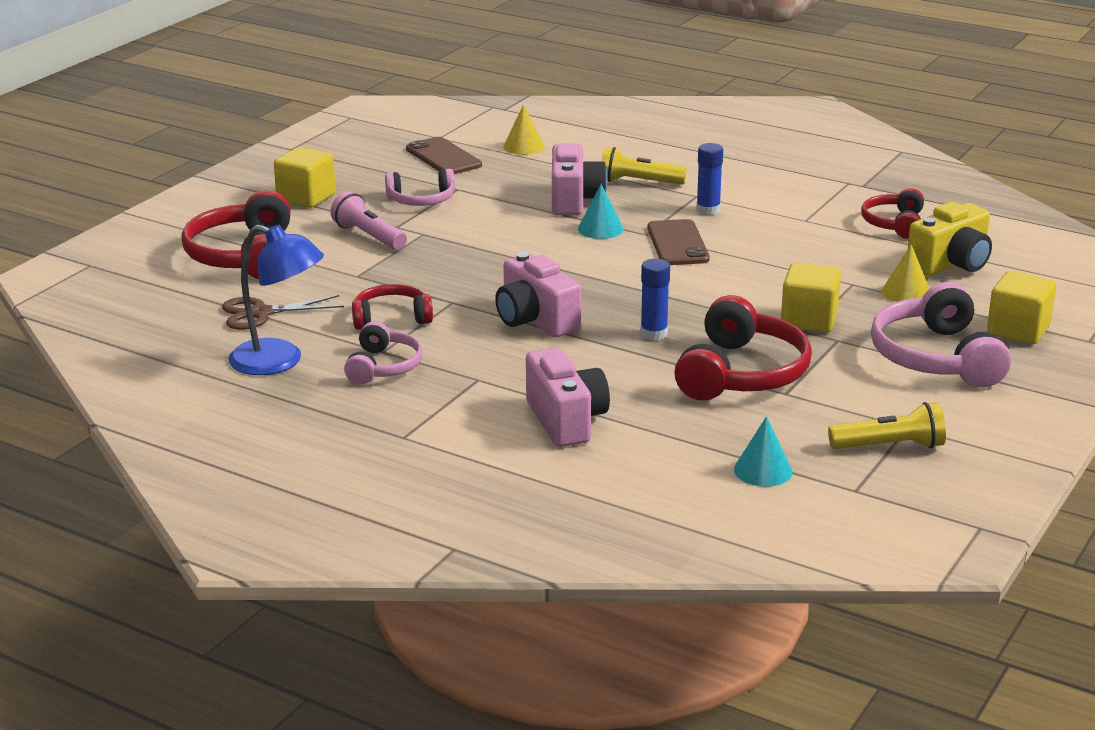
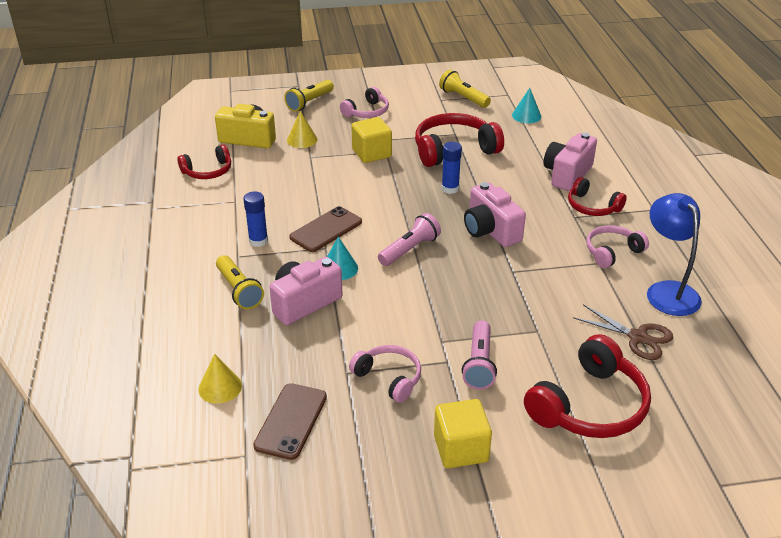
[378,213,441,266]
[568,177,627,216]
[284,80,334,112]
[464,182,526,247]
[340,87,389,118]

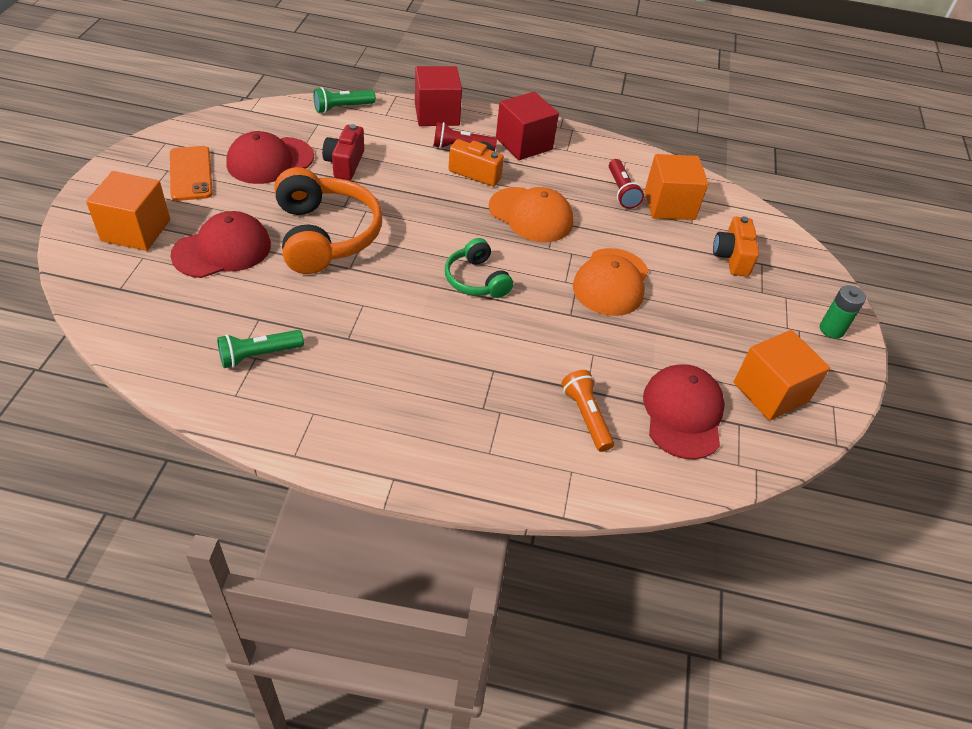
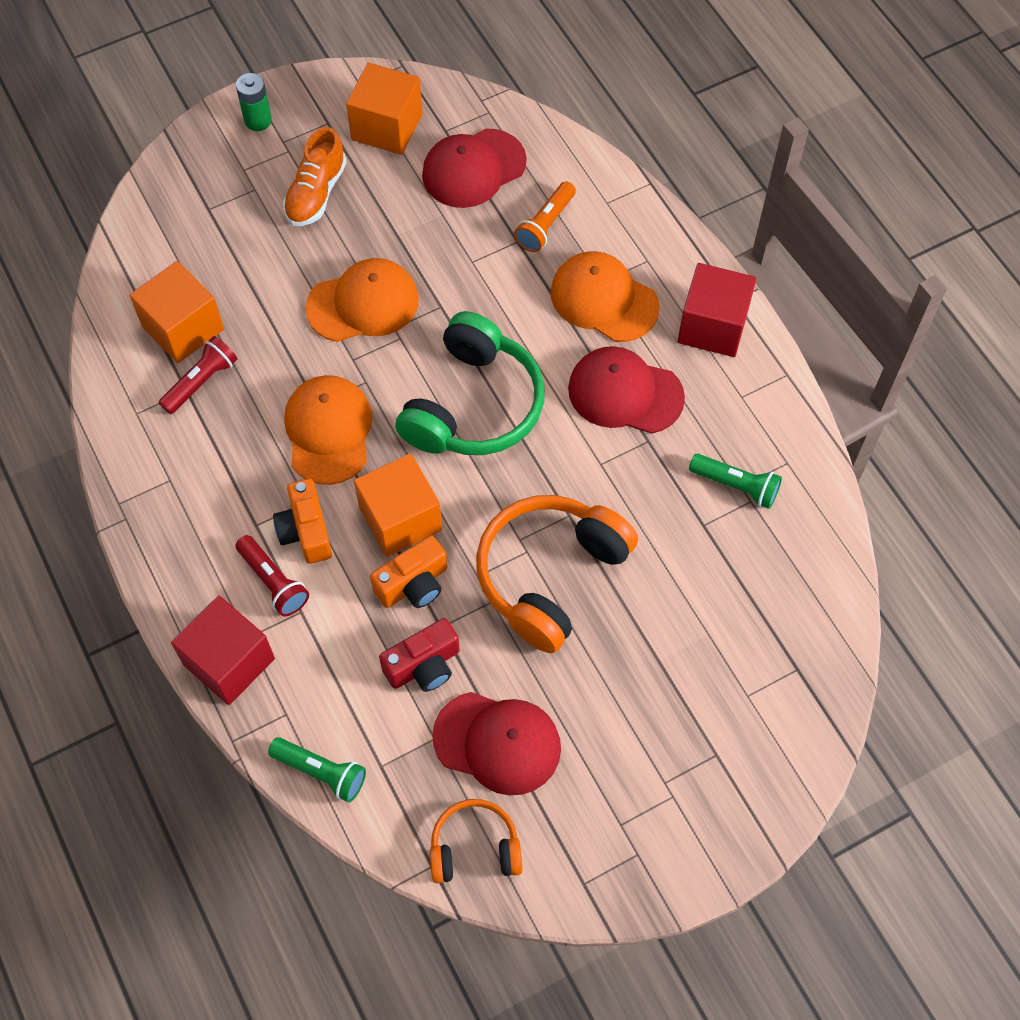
[170,146,213,201] (first image)
[283,127,347,226]
[430,799,522,883]
[551,251,660,342]
[354,453,442,557]
[568,346,685,434]
[678,263,756,357]
[370,535,447,608]
[395,311,545,455]

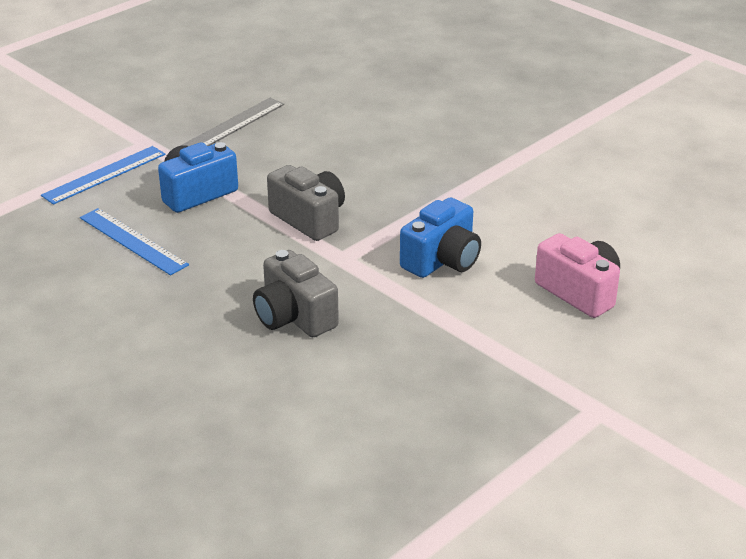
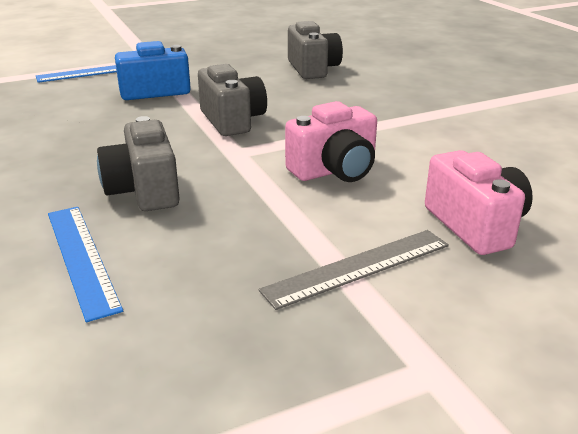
[288,21,343,79]
[48,207,123,322]
[258,230,449,310]
[285,101,377,182]

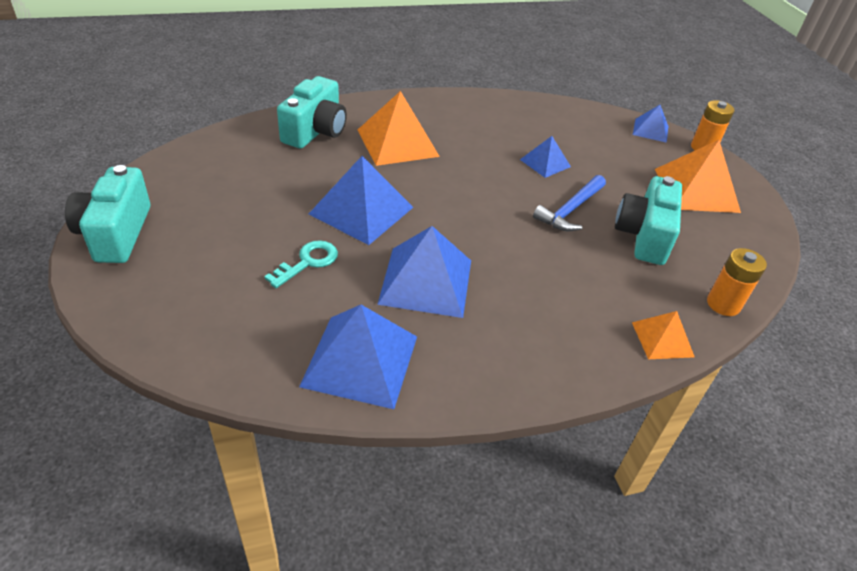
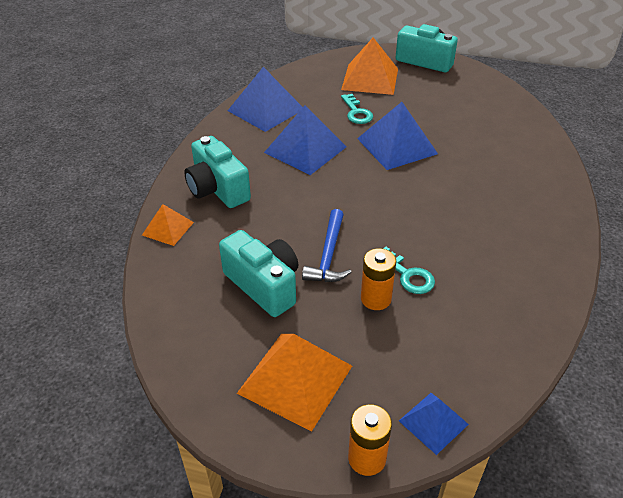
[184,136,251,208]
[341,38,398,95]
[361,248,396,310]
[383,247,435,294]
[302,209,352,282]

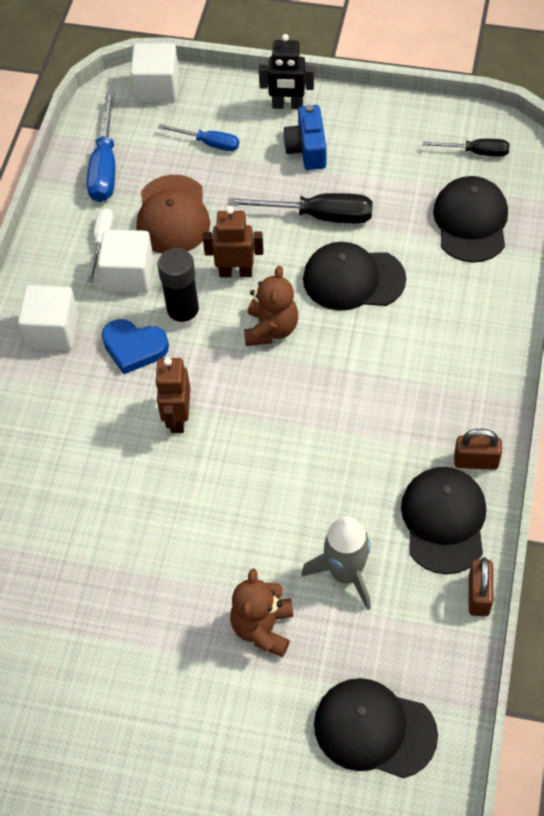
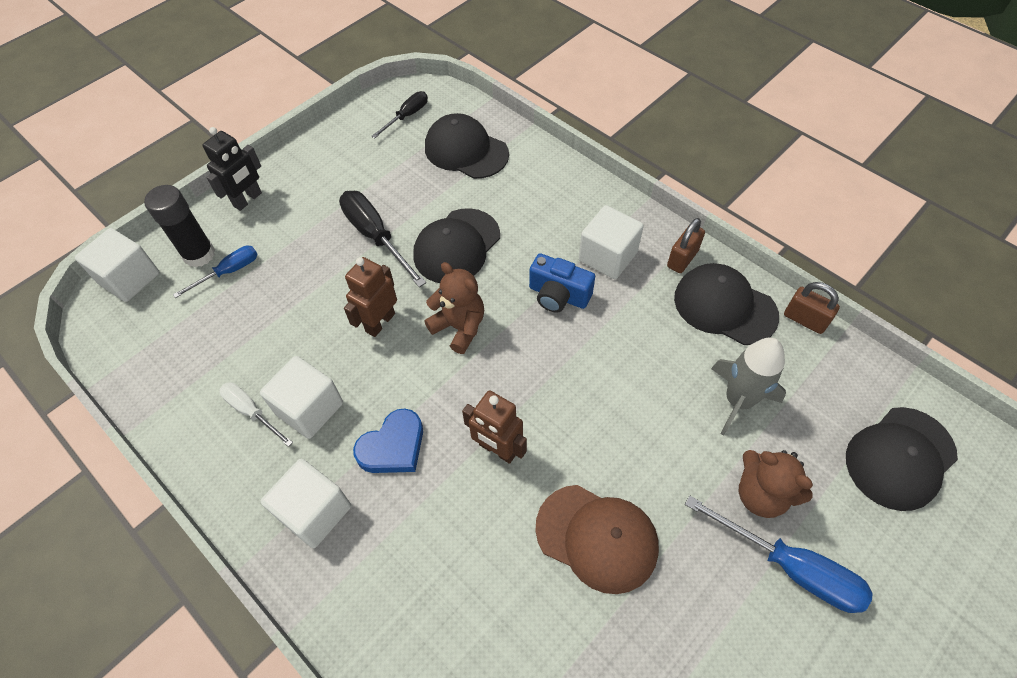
[579,205,644,279]
[685,495,873,613]
[535,485,659,594]
[144,185,215,267]
[529,254,595,313]
[339,191,426,287]

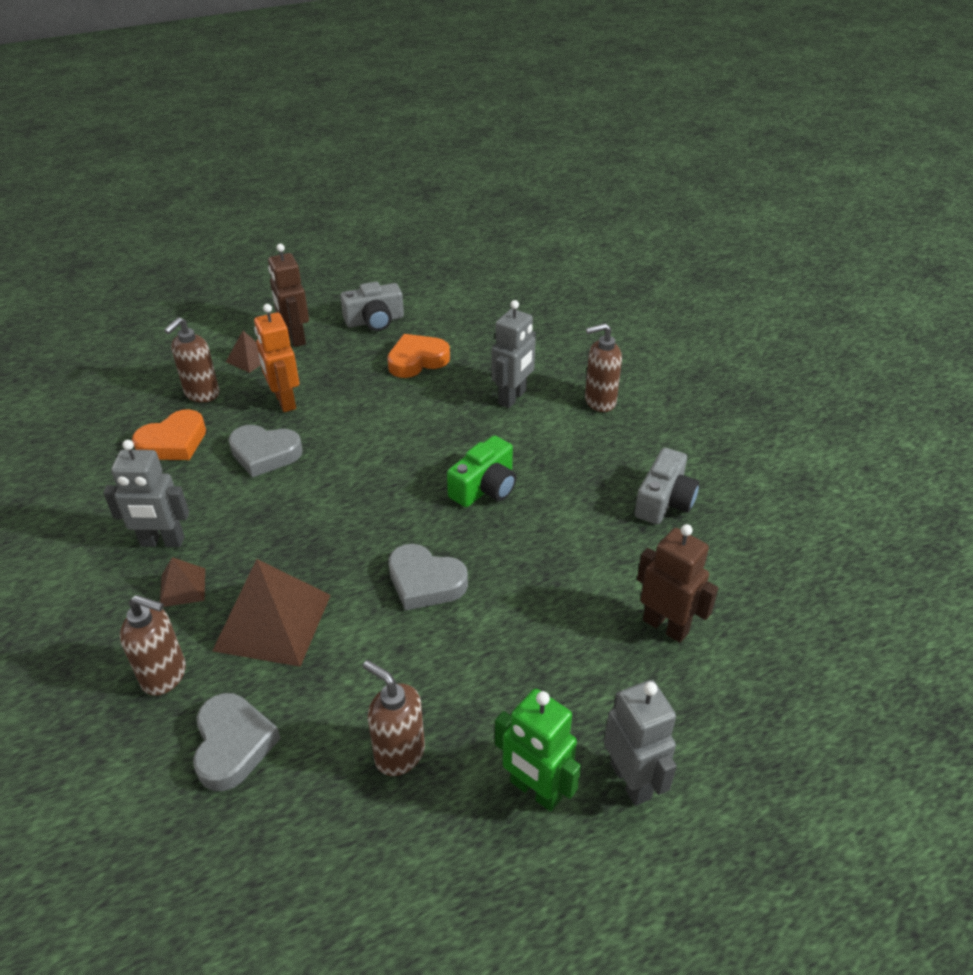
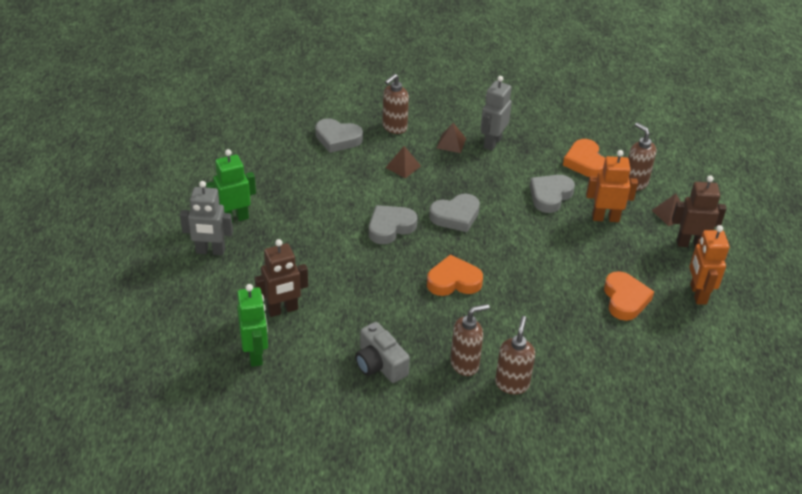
[491,300,536,408] (first image)
[237,284,268,367]
[429,194,480,232]
[450,304,490,376]
[689,225,729,304]
[427,254,483,296]
[385,146,421,178]

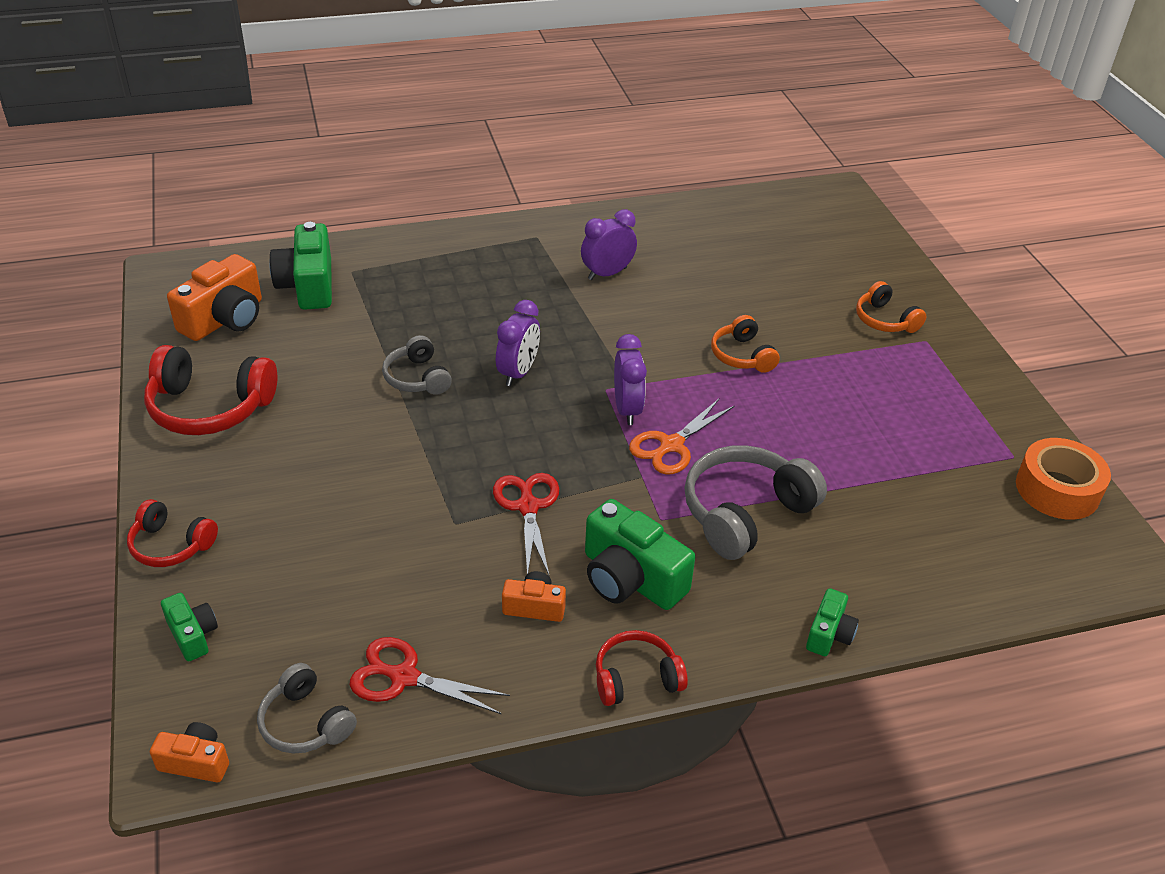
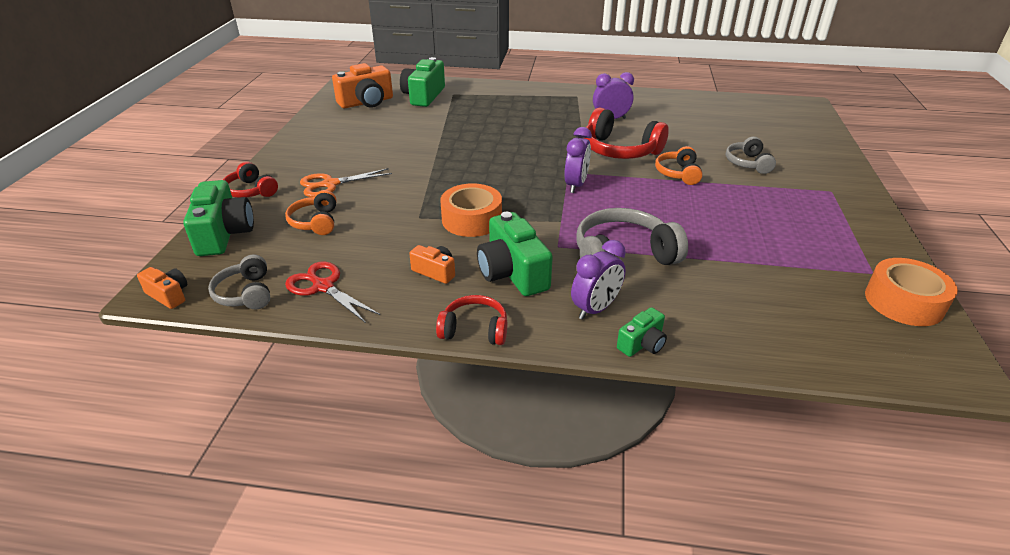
[584,108,669,159]
[726,137,776,174]
[571,240,626,320]
[300,168,392,197]
[285,190,337,235]
[440,183,502,237]
[183,180,254,256]

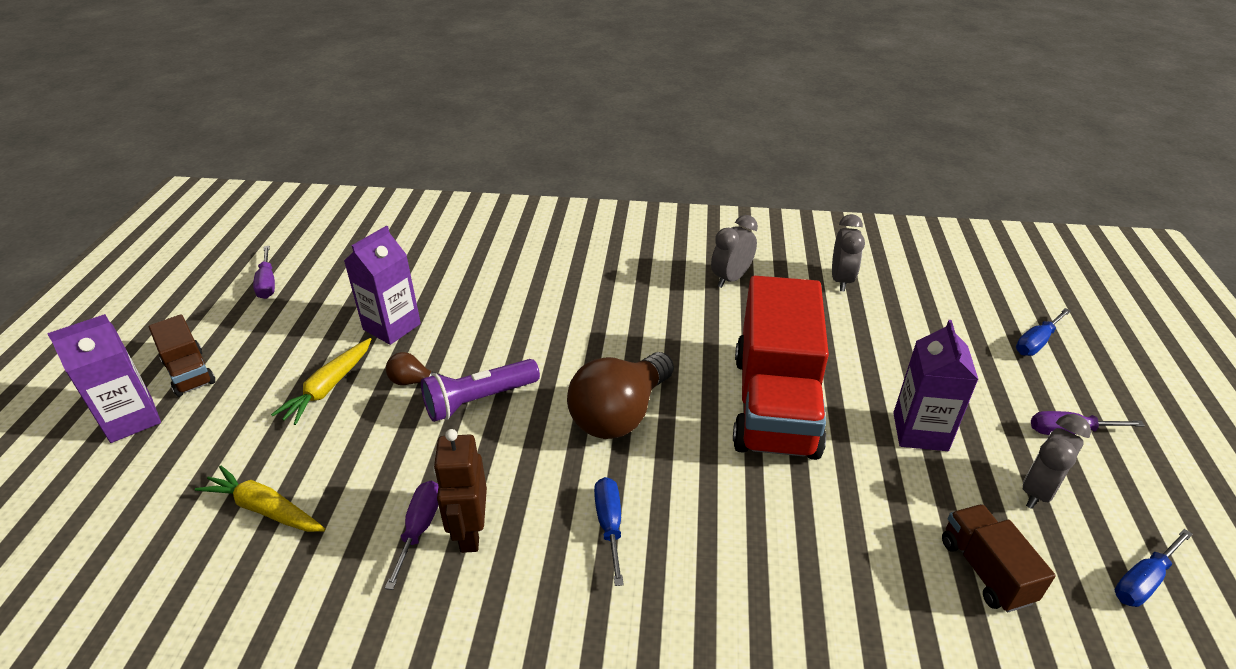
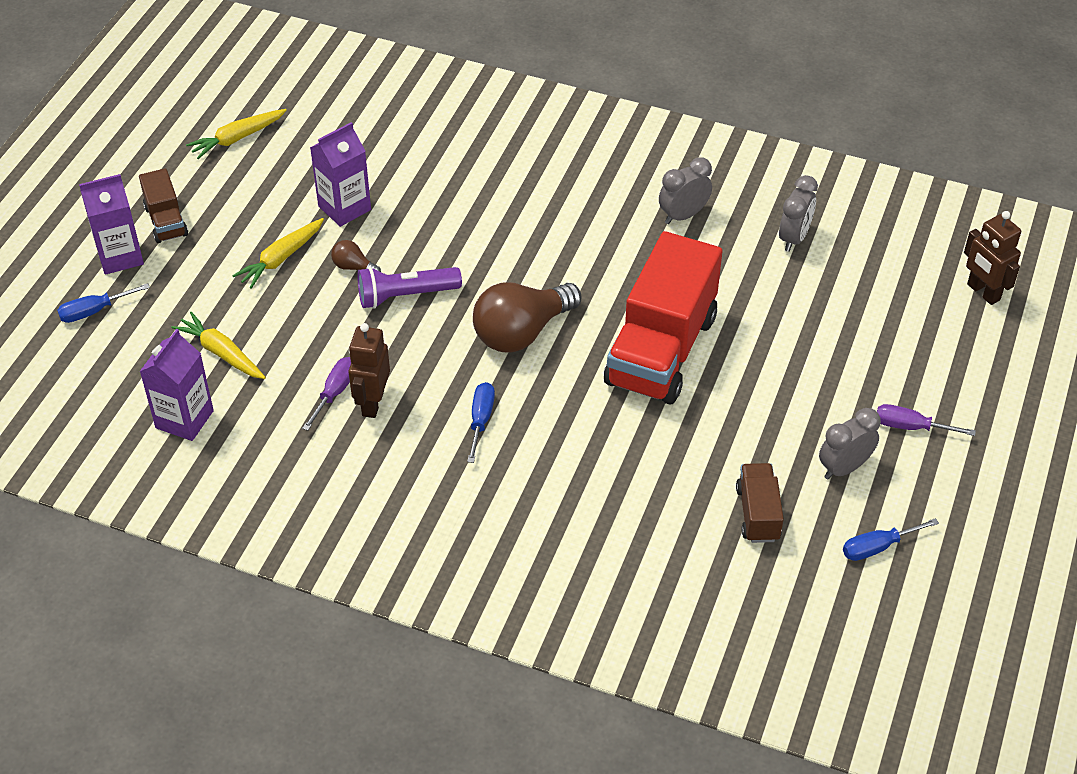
[964,211,1021,305]
[139,329,214,441]
[57,283,150,323]
[186,109,287,159]

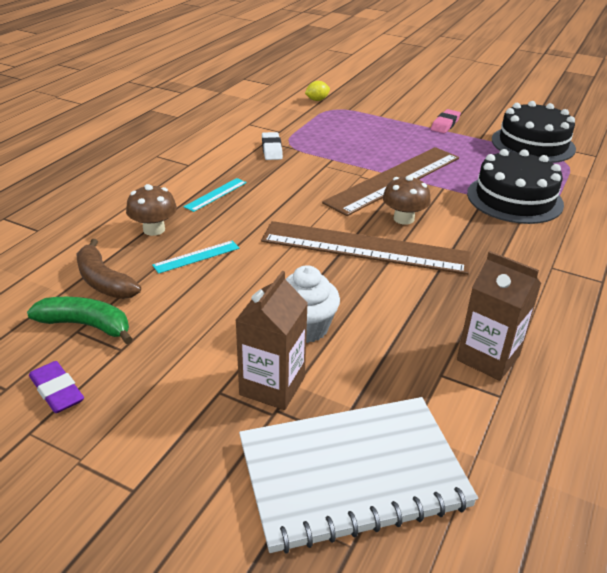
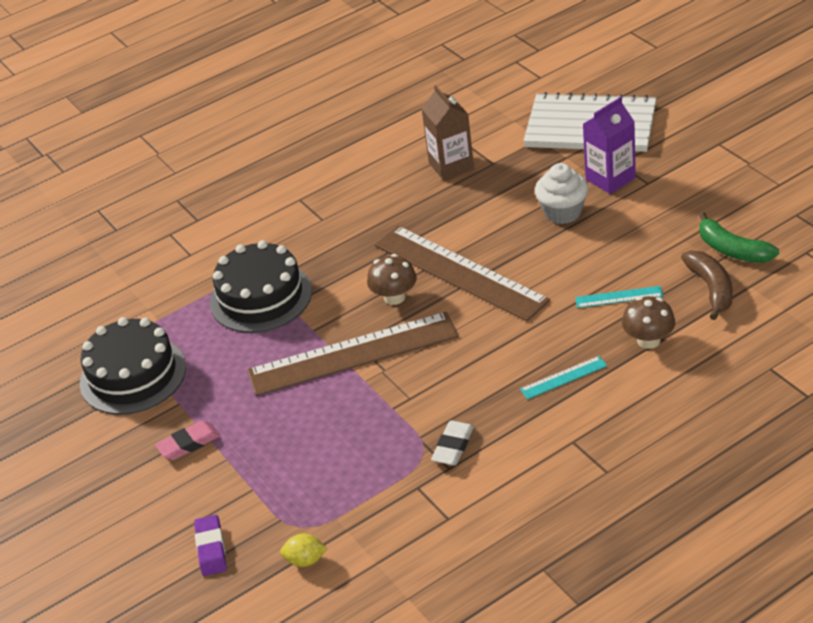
[194,515,227,576]
[583,97,636,194]

